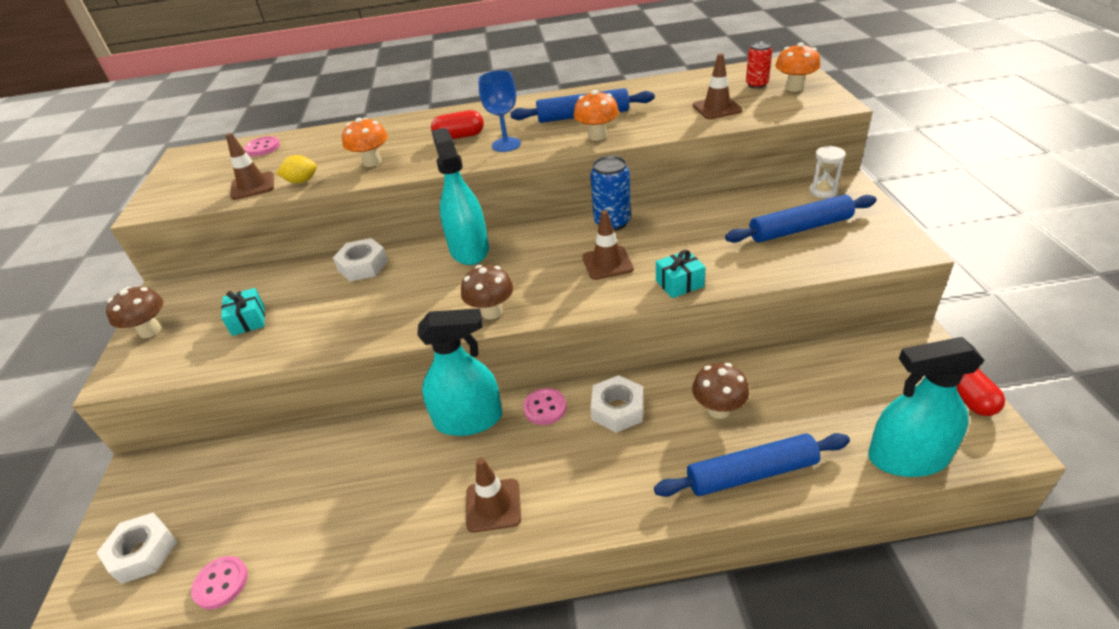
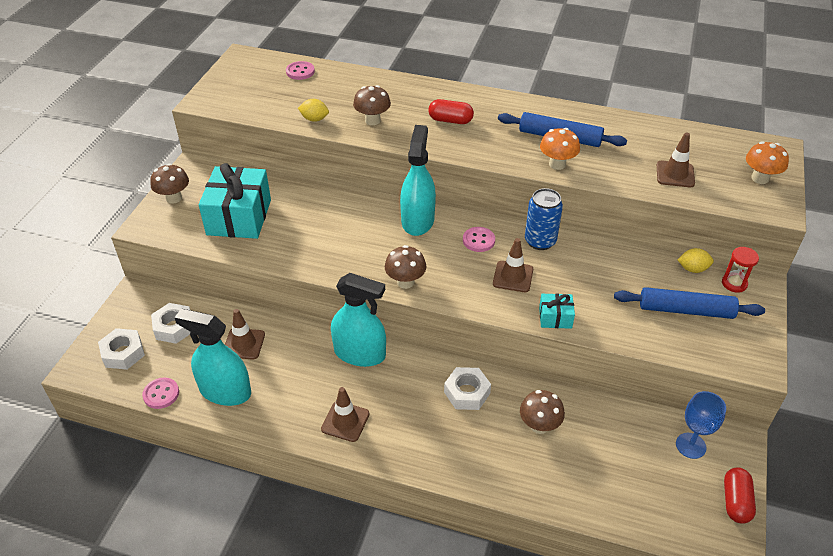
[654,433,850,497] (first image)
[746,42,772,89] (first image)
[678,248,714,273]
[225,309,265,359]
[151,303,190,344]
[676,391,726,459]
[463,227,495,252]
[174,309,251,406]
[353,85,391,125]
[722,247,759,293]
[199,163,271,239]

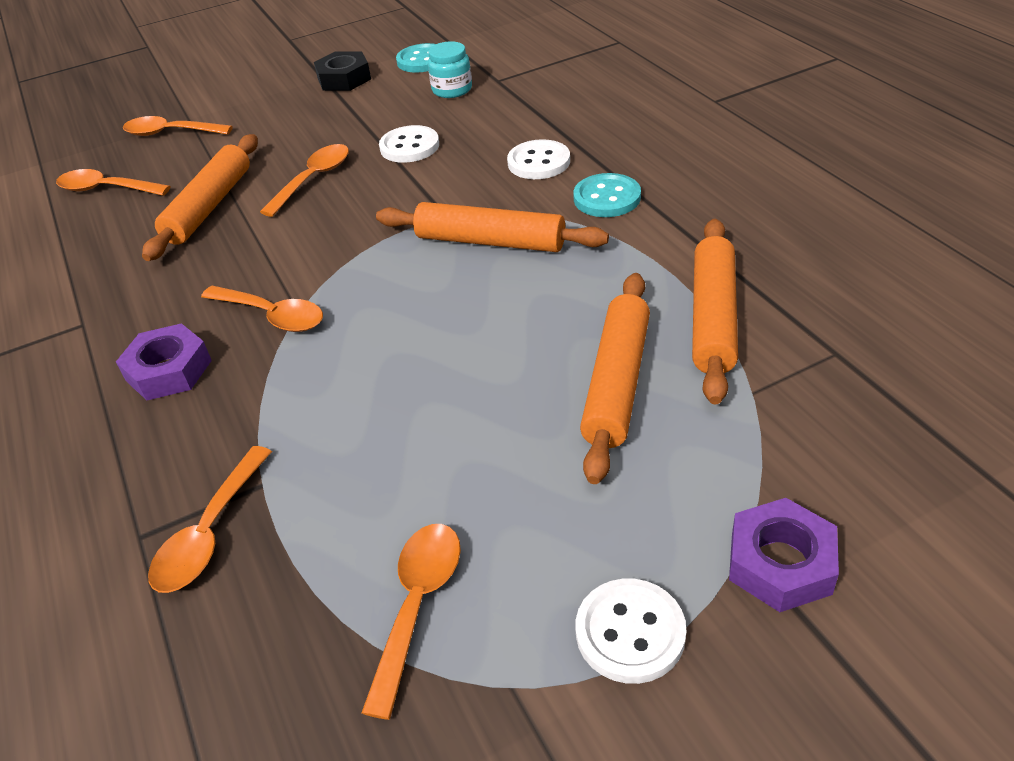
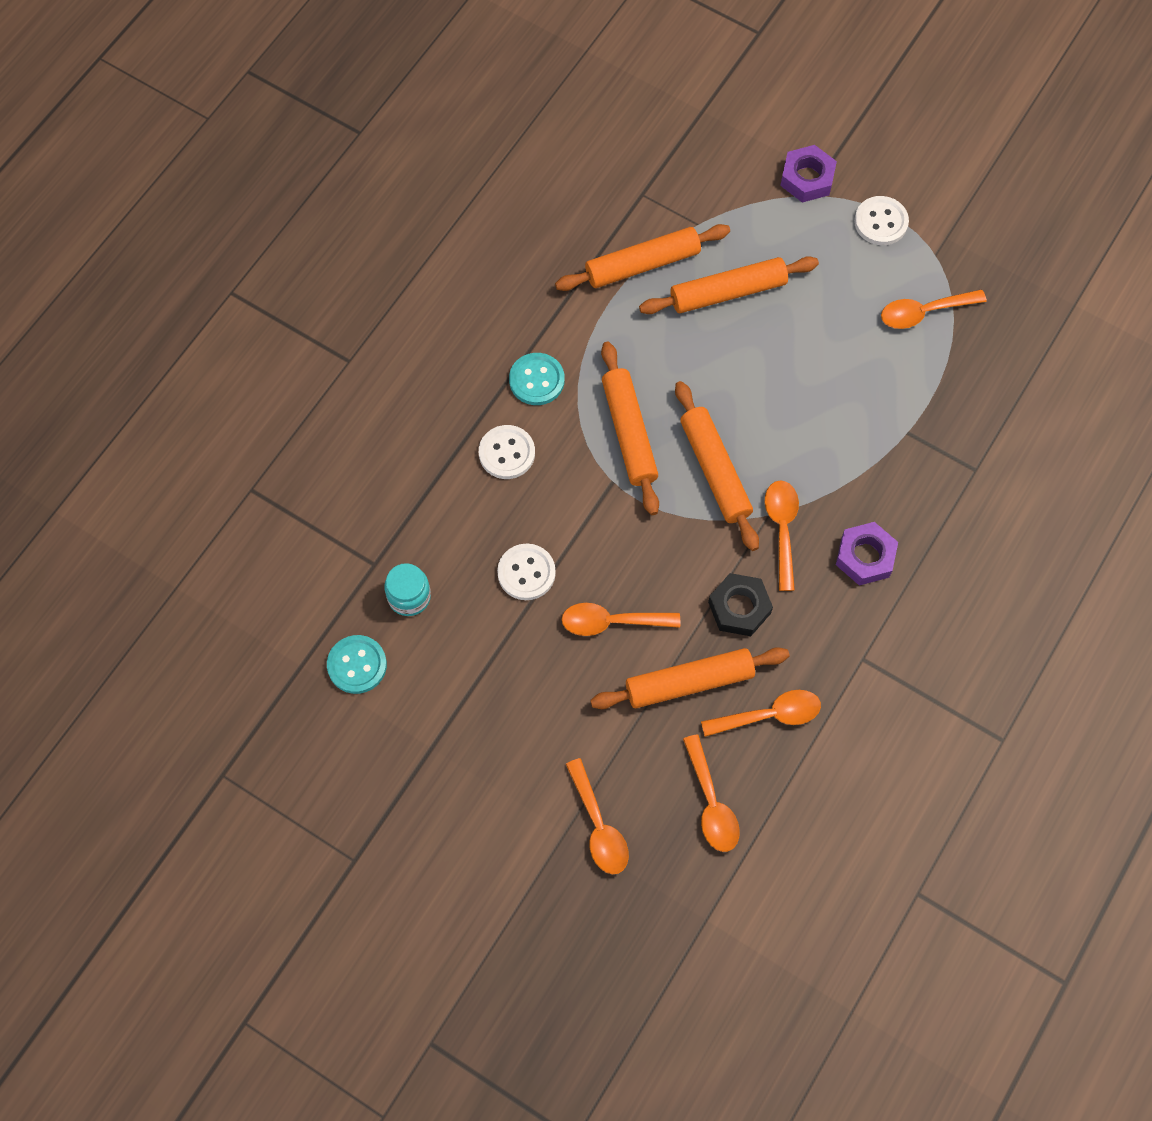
[675,381,759,551]
[701,690,821,737]
[708,573,773,636]

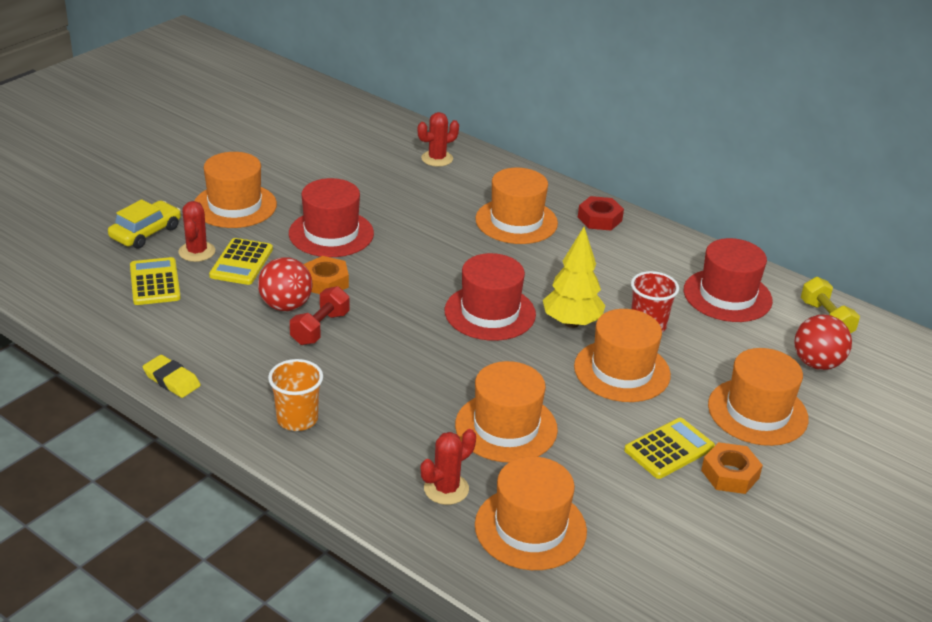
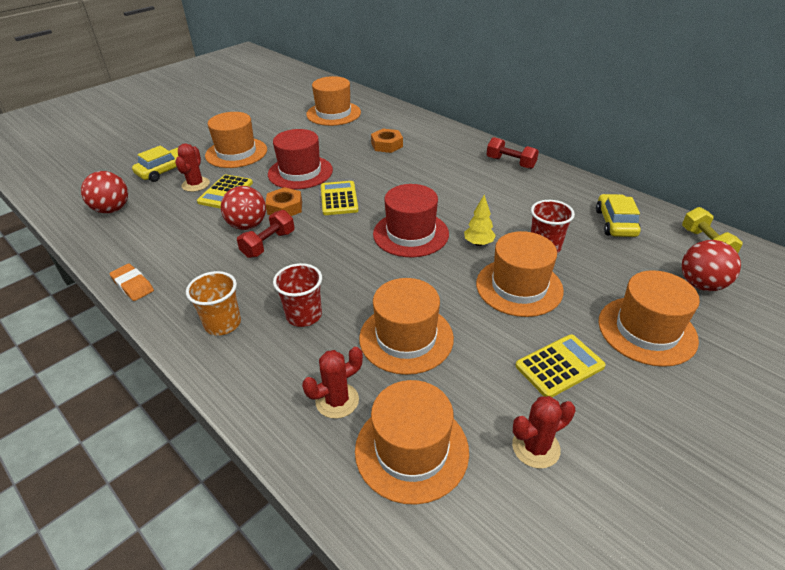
[81,171,128,213]
[273,263,322,327]
[321,181,359,215]
[512,396,575,469]
[306,76,361,126]
[371,129,403,153]
[486,137,539,169]
[596,194,641,237]
[109,264,154,301]
[464,195,496,246]

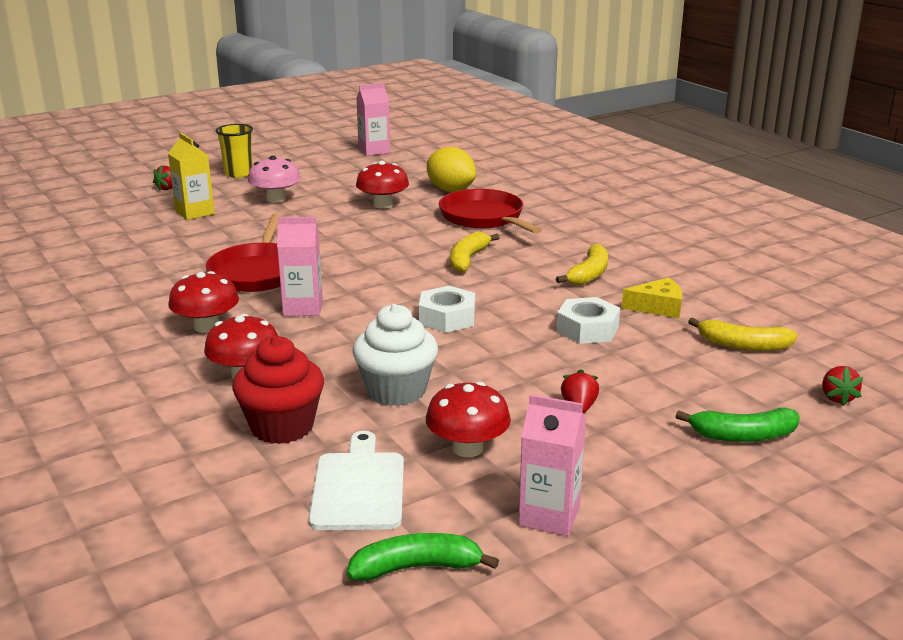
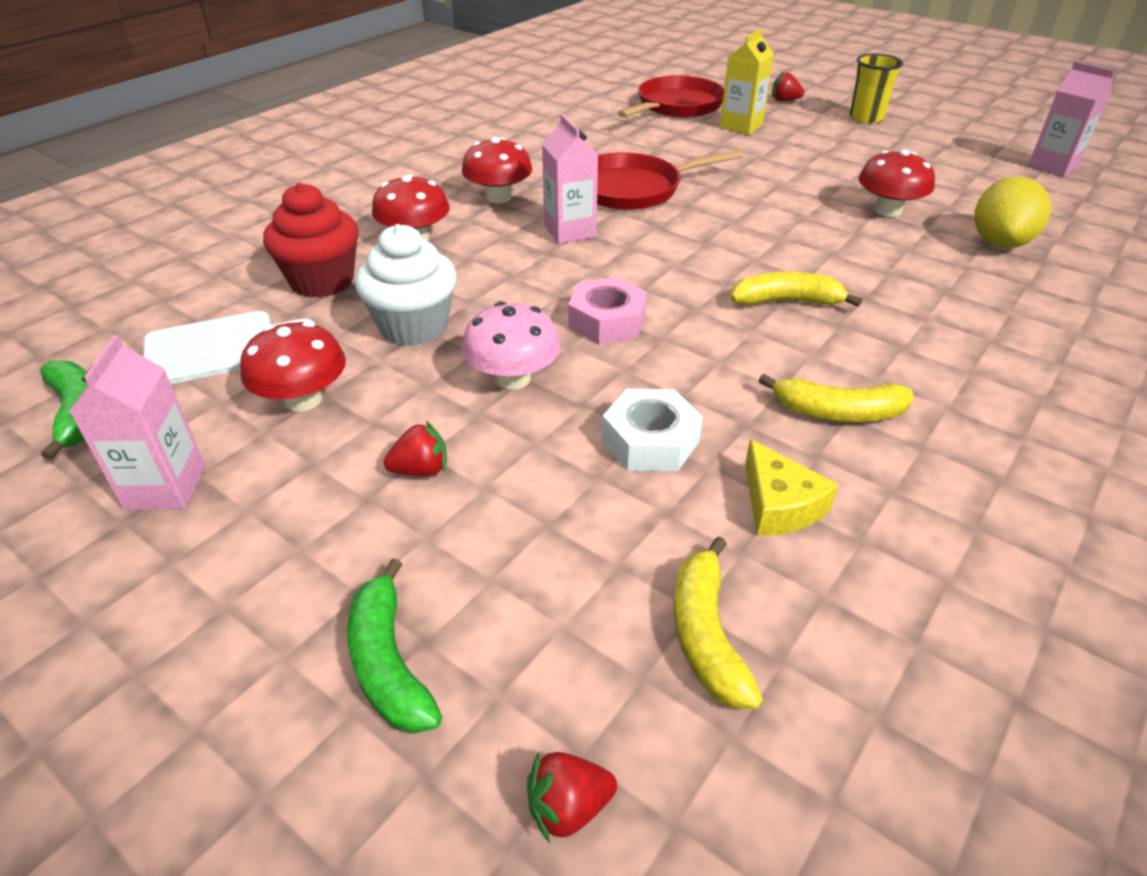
[462,301,560,390]
[618,76,724,118]
[568,277,647,345]

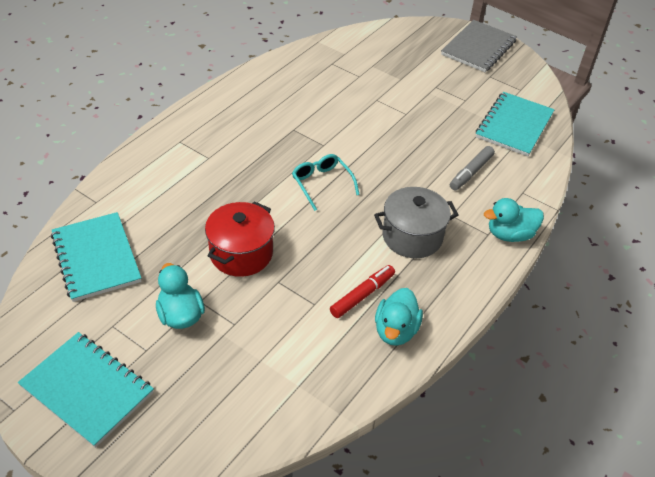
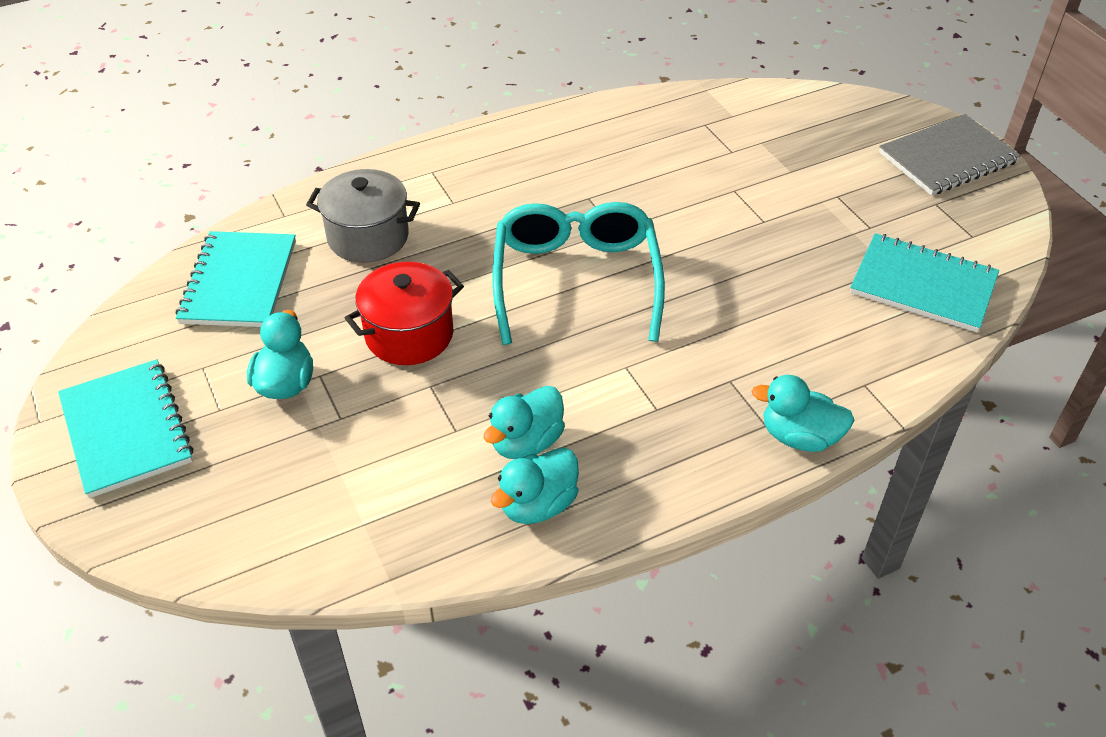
[450,146,495,190] (first image)
[306,169,420,263]
[483,386,565,459]
[850,233,999,333]
[492,202,665,345]

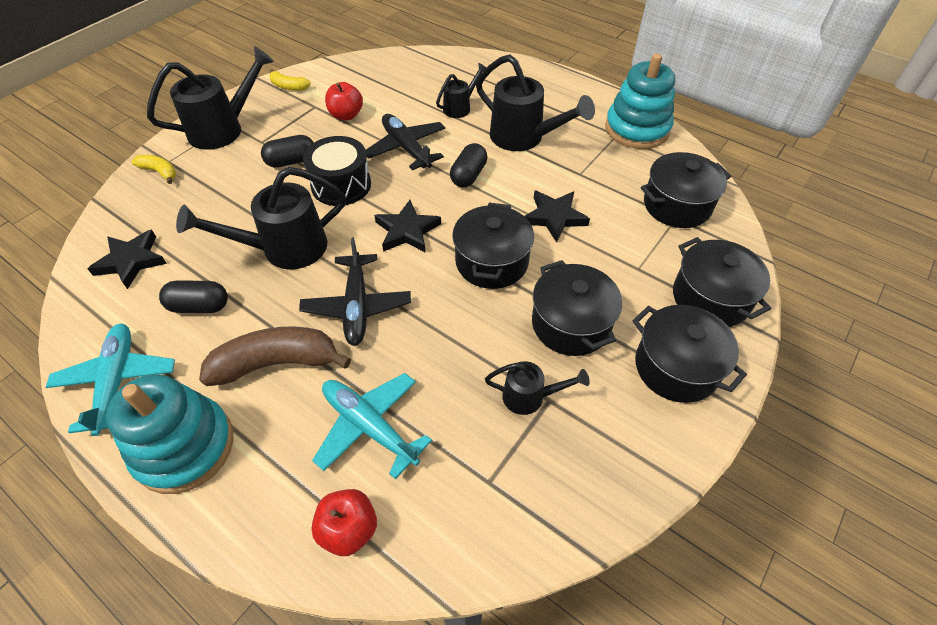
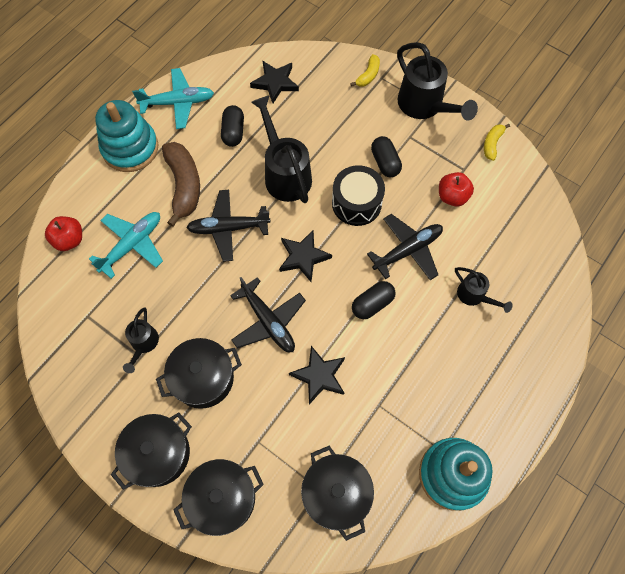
[476,54,595,151] (first image)
[230,277,306,352]
[352,281,396,319]

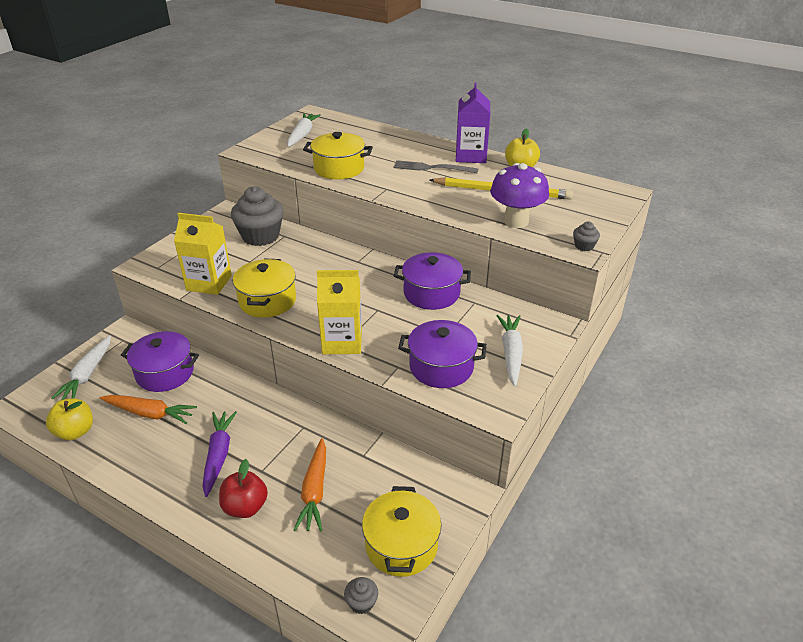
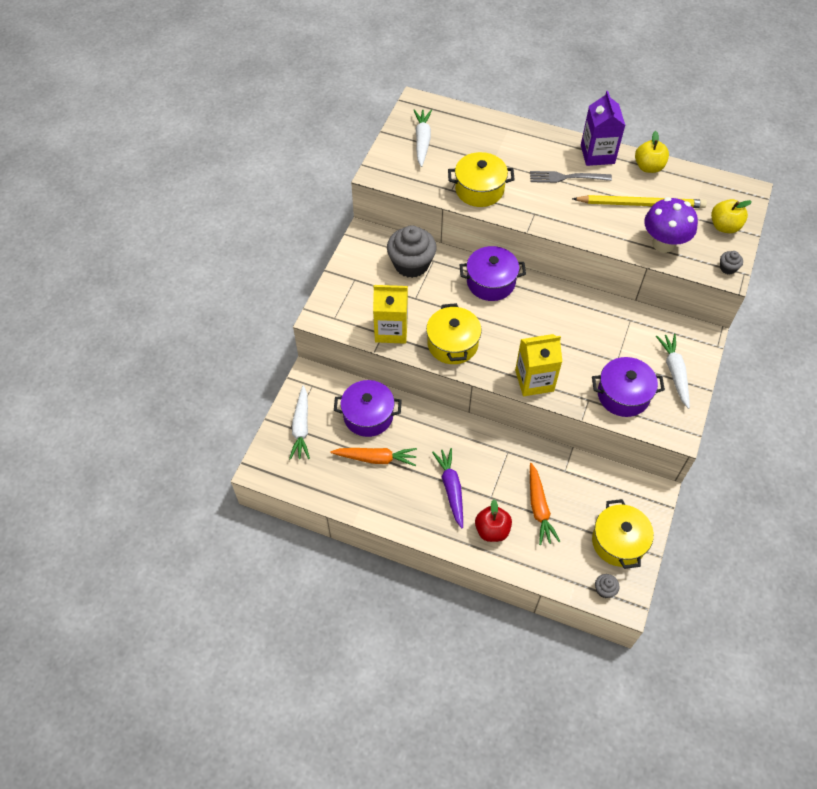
[711,199,752,233]
[460,246,526,301]

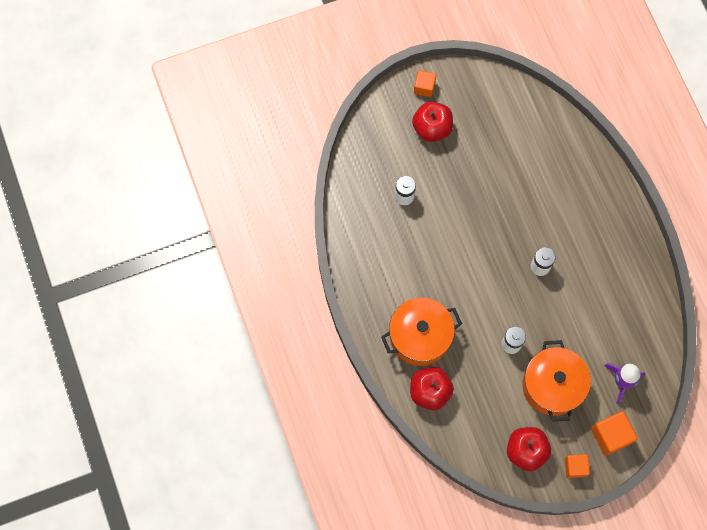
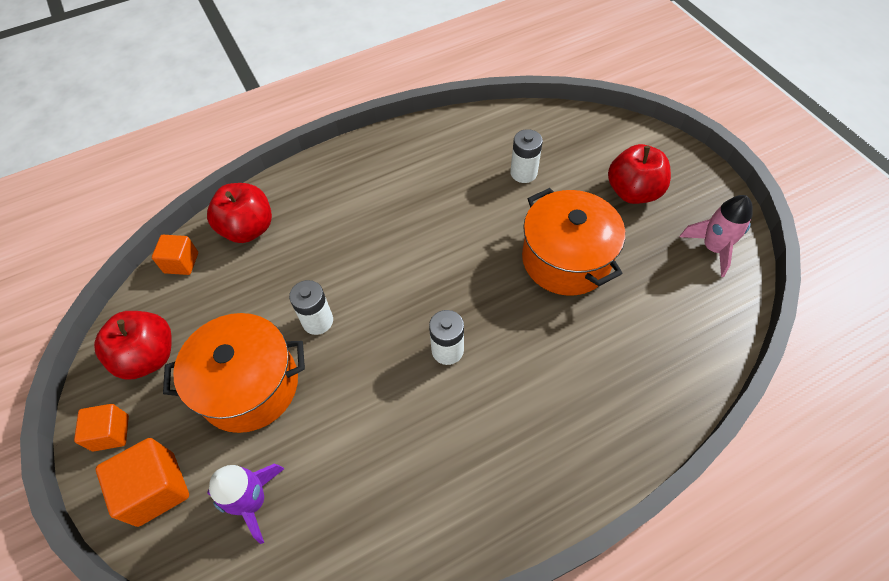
[680,195,752,277]
[522,188,625,296]
[152,235,198,275]

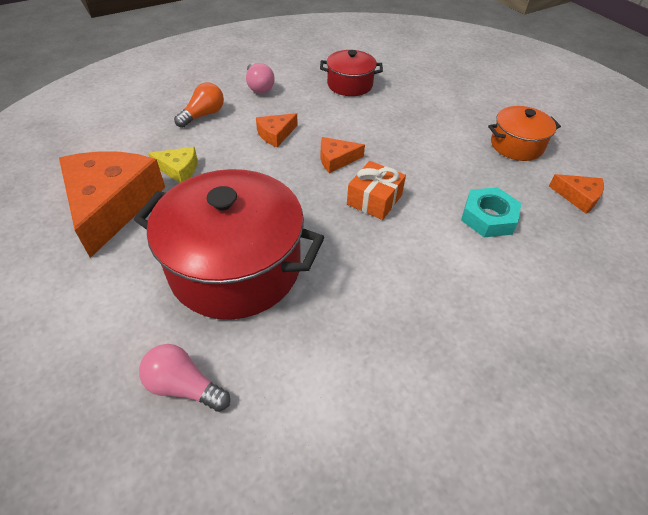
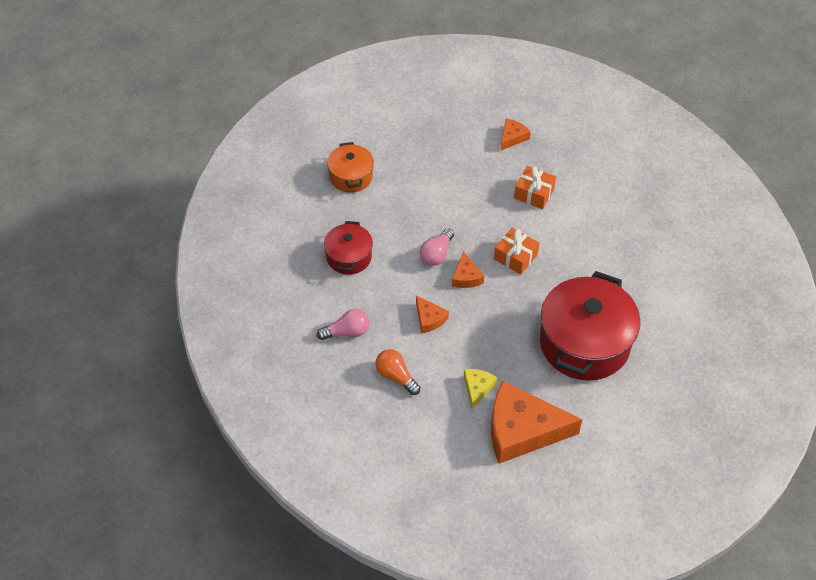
[420,228,454,266]
[327,142,374,193]
[514,166,556,209]

